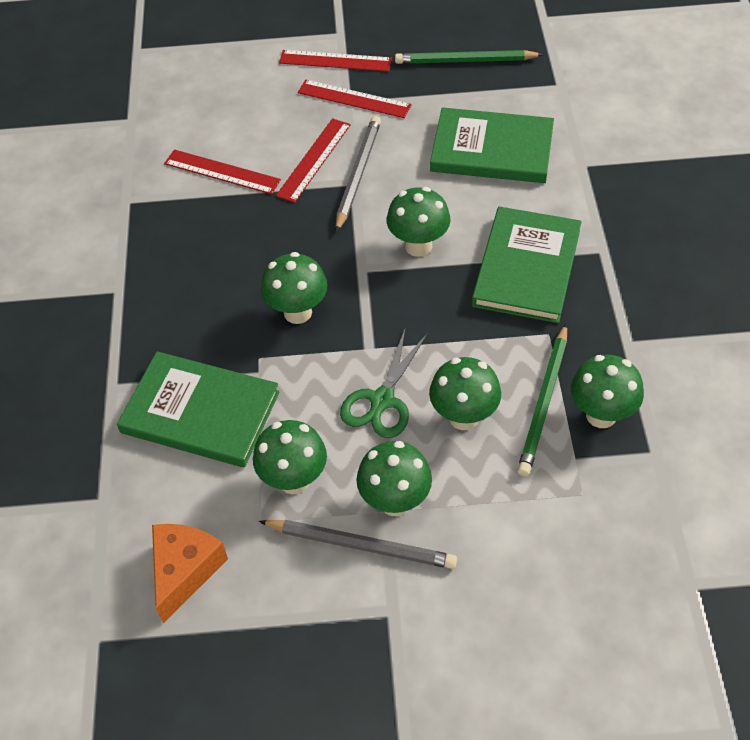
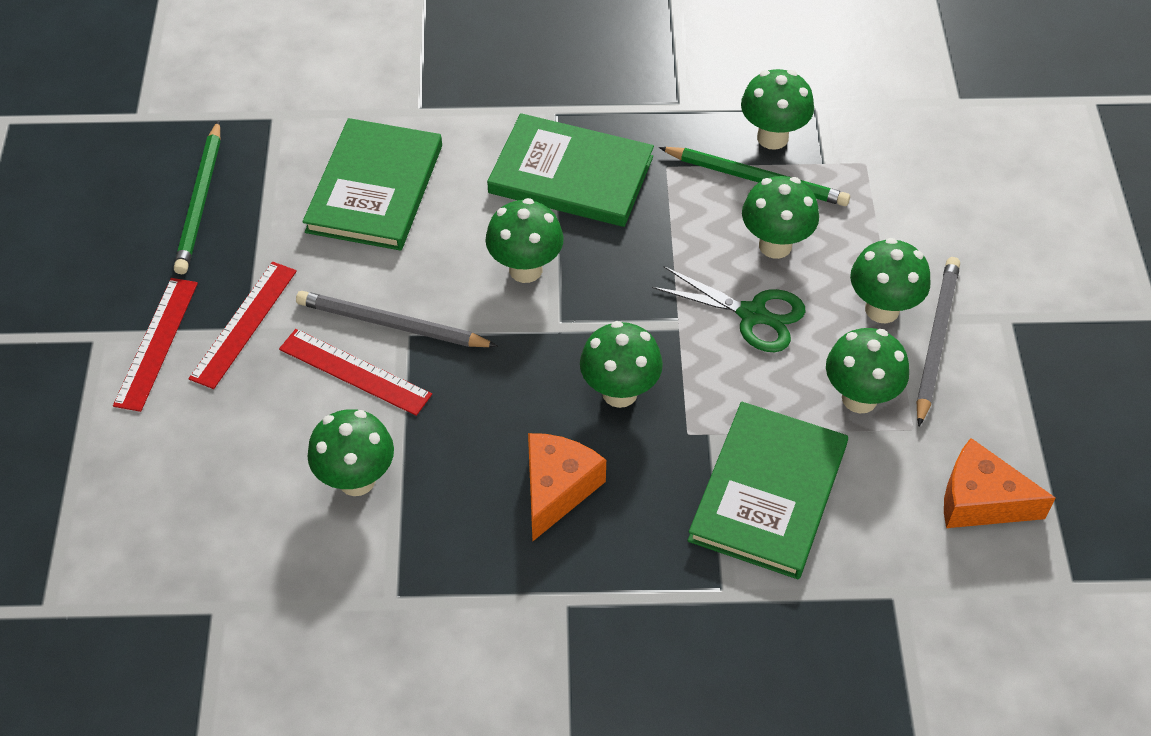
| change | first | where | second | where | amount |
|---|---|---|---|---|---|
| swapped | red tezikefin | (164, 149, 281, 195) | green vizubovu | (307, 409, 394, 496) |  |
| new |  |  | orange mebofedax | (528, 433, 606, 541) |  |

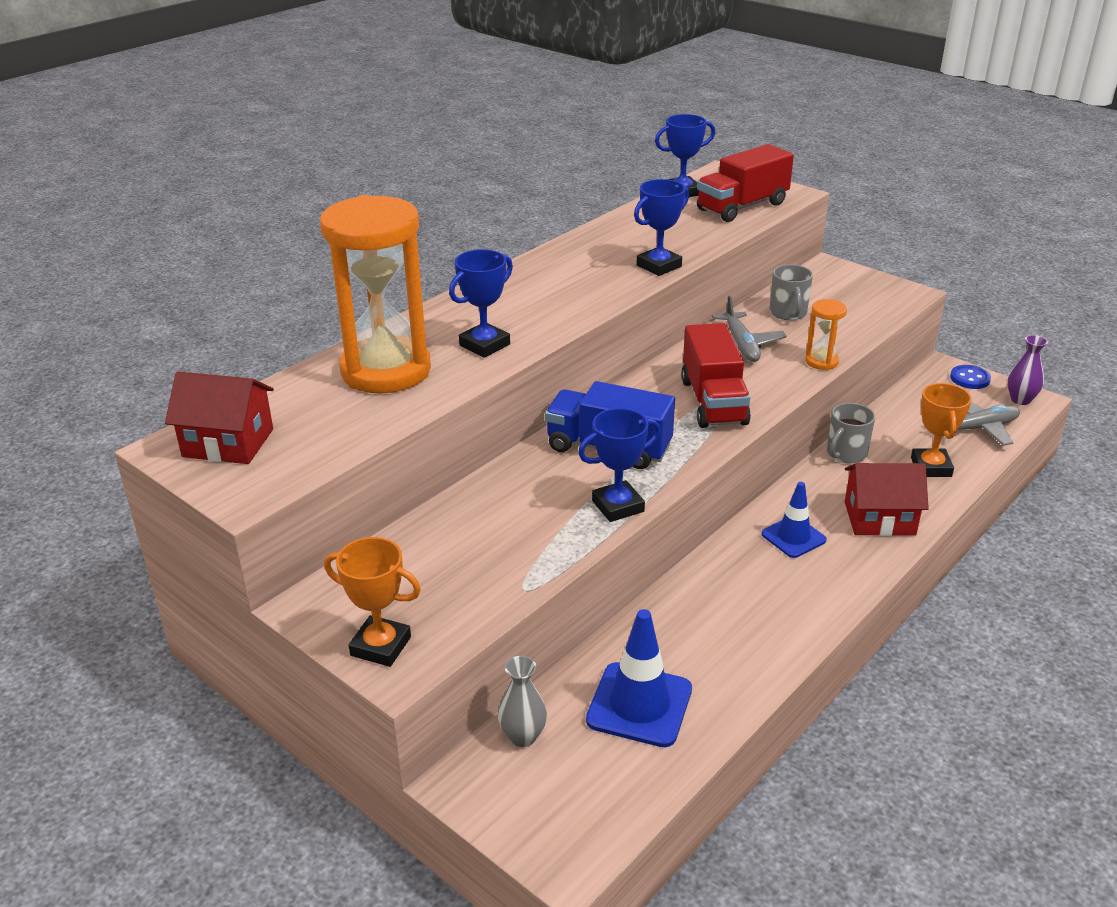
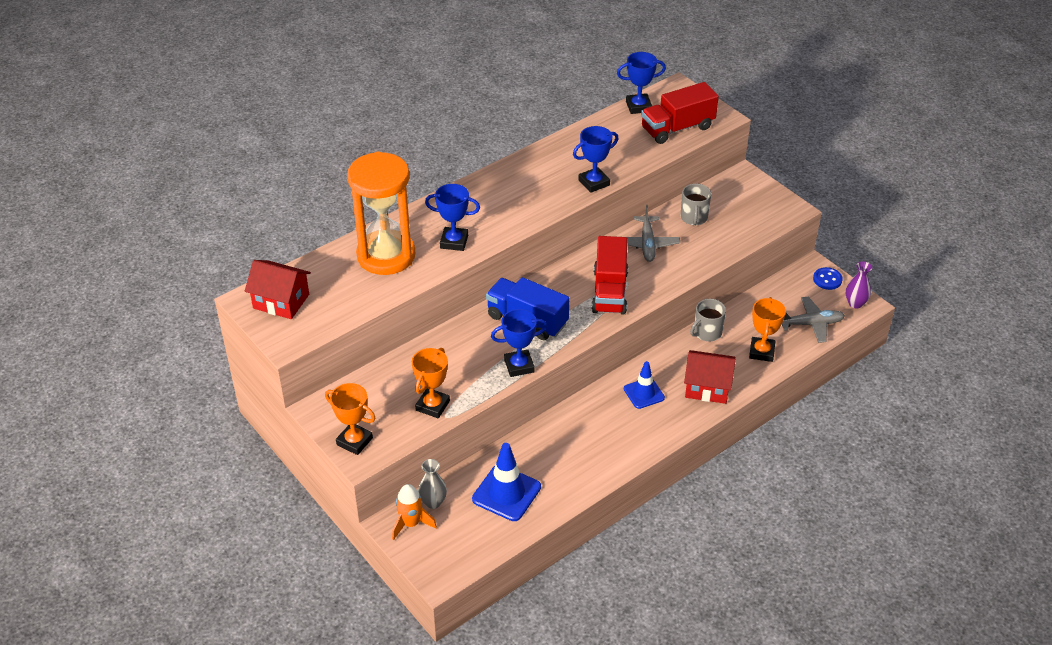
| change | first | where | second | where | amount |
|---|---|---|---|---|---|
| rotated | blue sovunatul | (449, 249, 513, 358) |  | (425, 184, 480, 251) | 45 degrees clockwise |
| gone | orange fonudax | (805, 299, 847, 370) |  |  |  |
| new |  |  | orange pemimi | (392, 484, 437, 541) |  |
| new |  |  | orange sovunatul | (412, 348, 450, 418) |  |

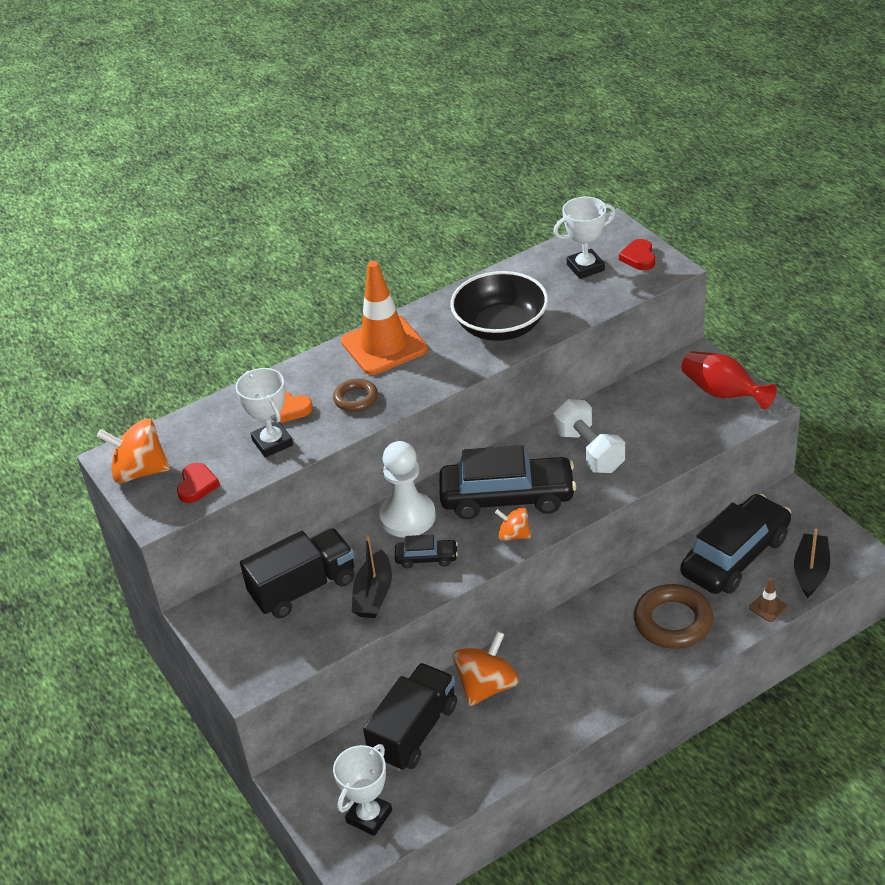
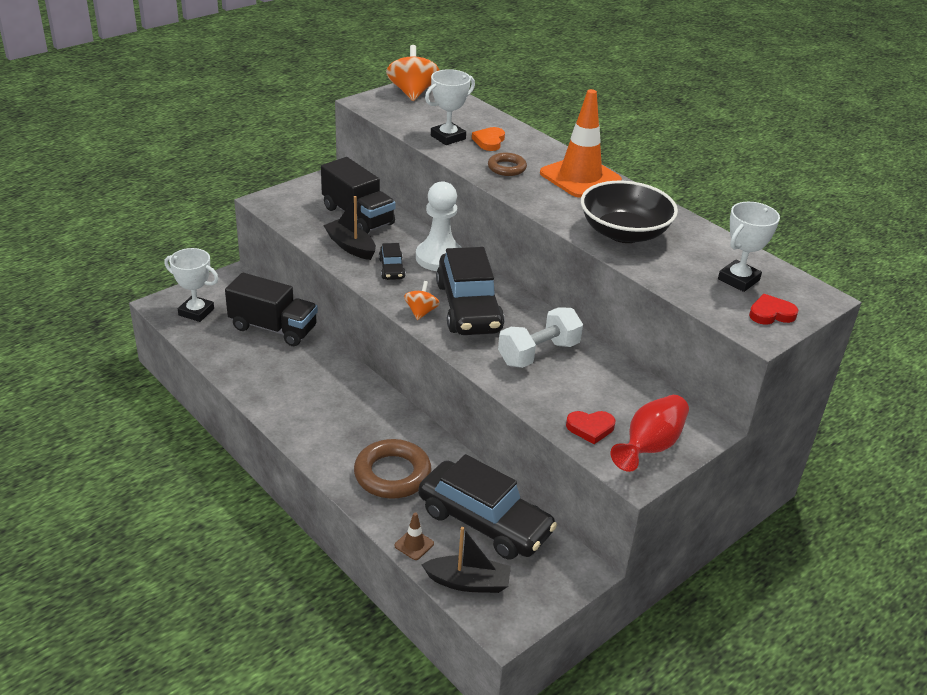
| change | first | where | second | where | amount |
|---|---|---|---|---|---|
| shifted | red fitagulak | (177, 463, 220, 503) |  | (566, 411, 615, 444) |  |
| rotated | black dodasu | (352, 535, 392, 618) |  | (323, 196, 376, 260) | 45 degrees clockwise |
| gone | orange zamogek | (453, 631, 519, 706) |  |  |  |
| rotated | white sovunatul | (553, 197, 615, 279) |  | (718, 202, 780, 292) | 75 degrees clockwise |

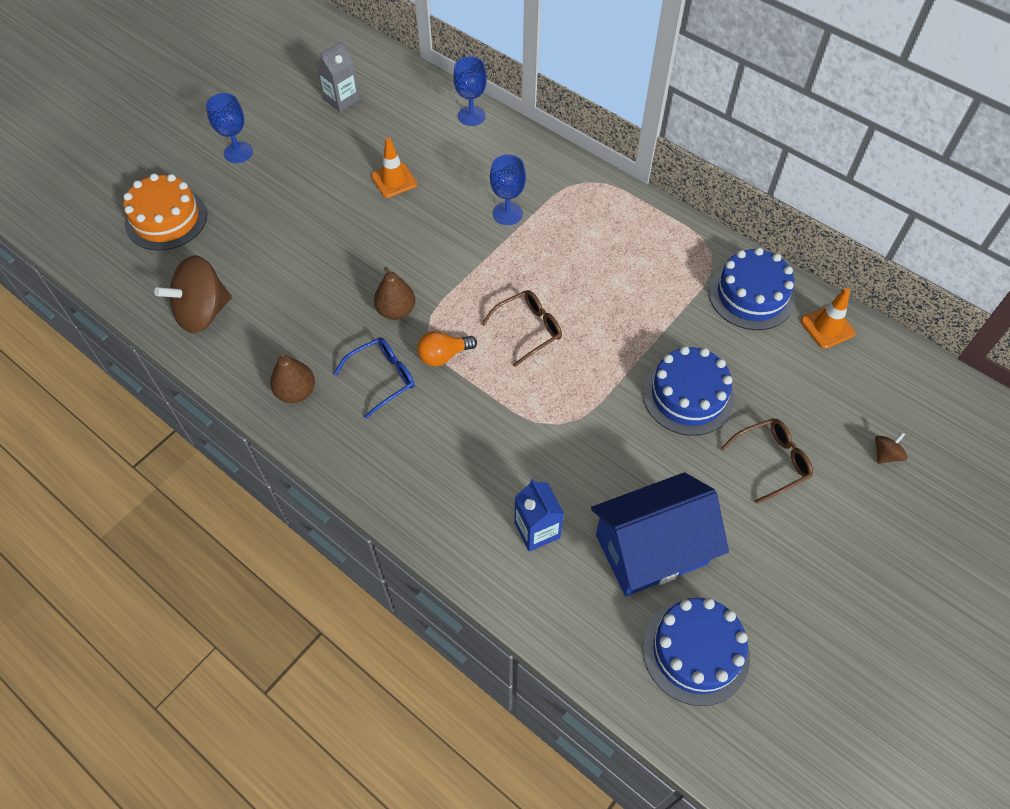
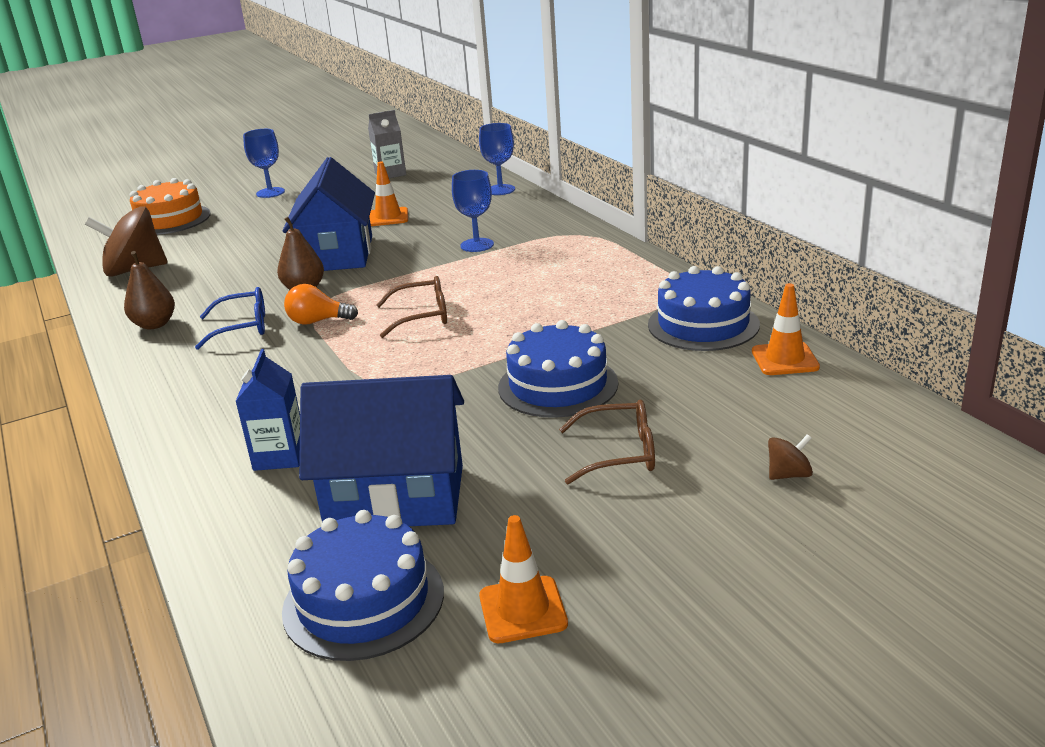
| change | first | where | second | where | amount |
|---|---|---|---|---|---|
| new |  |  | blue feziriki | (283, 157, 375, 271) |  |
| new |  |  | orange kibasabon | (479, 515, 568, 643) |  |

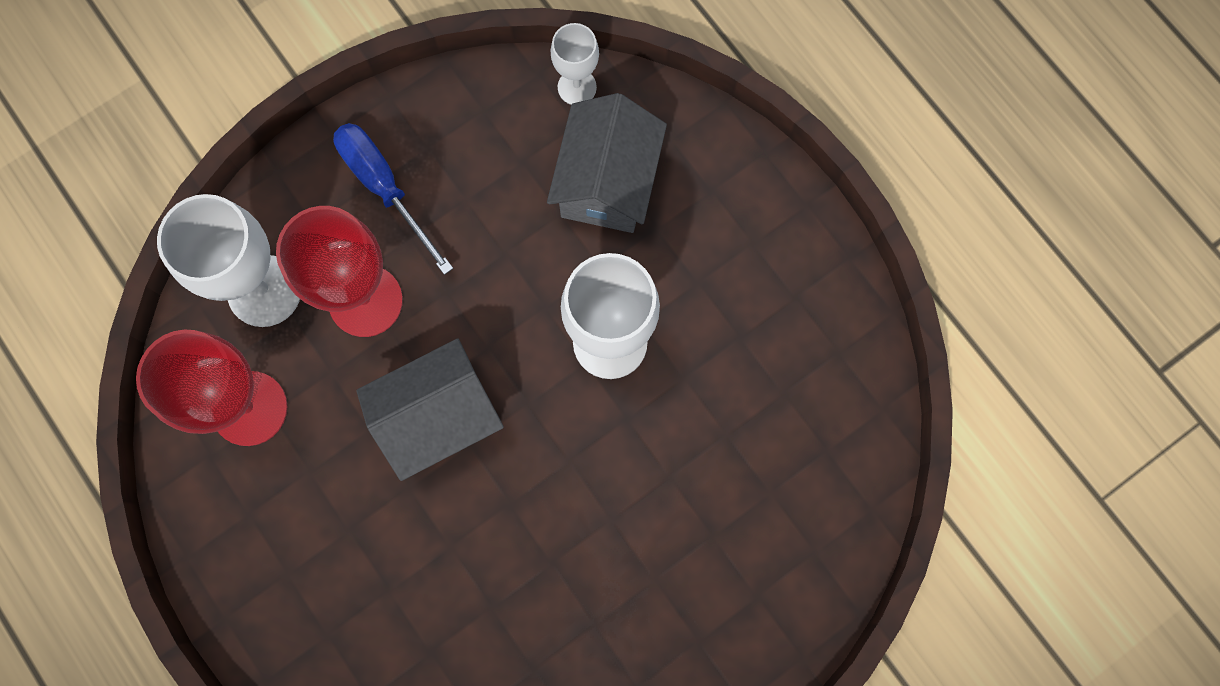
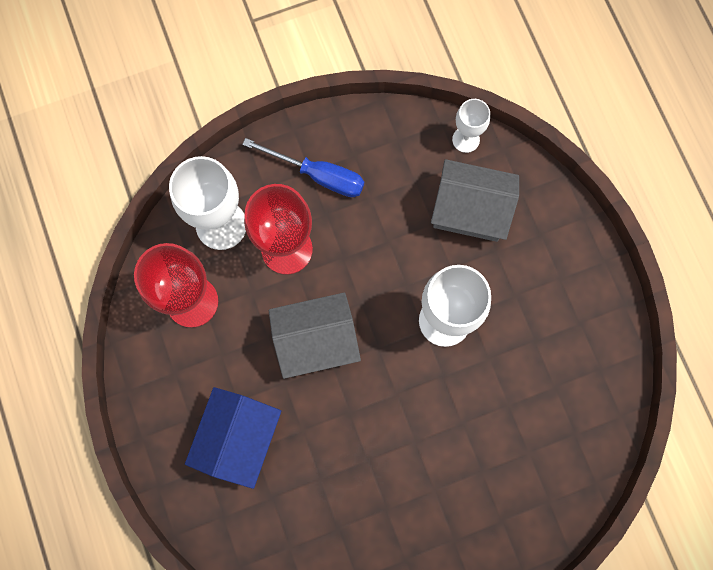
| change | first | where | second | where | amount |
|---|---|---|---|---|---|
| rotated | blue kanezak | (333, 123, 453, 275) |  | (242, 138, 364, 197) | 135 degrees clockwise |
| rotated | grey feziriki | (547, 93, 667, 233) |  | (431, 159, 519, 242) | 75 degrees clockwise |
| new |  |  | blue feziriki | (185, 387, 281, 489) |  |

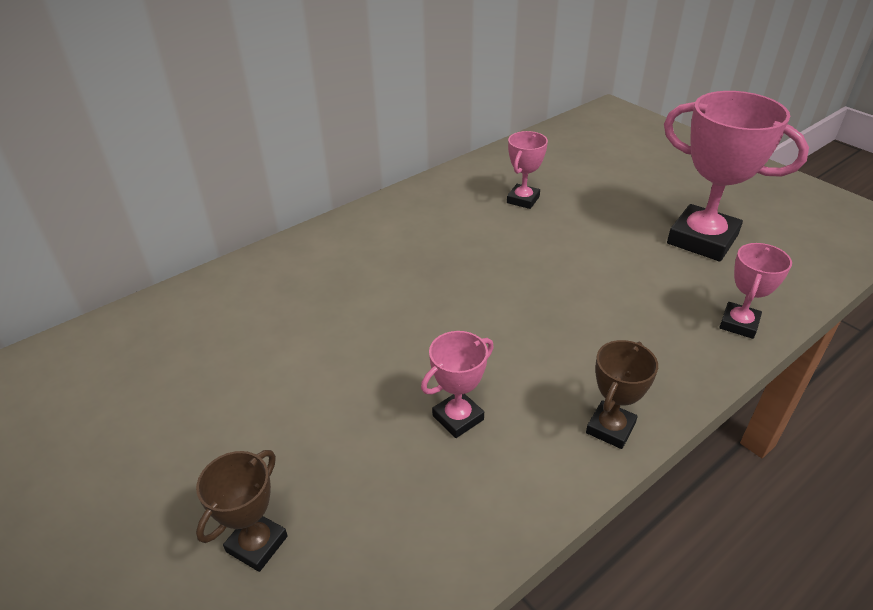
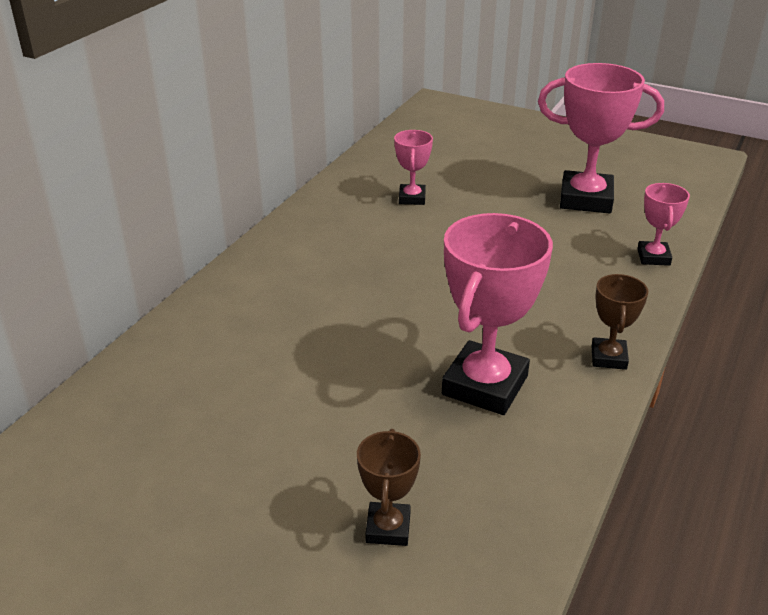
| change | first | where | second | where | amount |
|---|---|---|---|---|---|
| scaled | pink sovunatul | (421, 331, 494, 438) |  | (442, 213, 553, 415) | x1.93 |

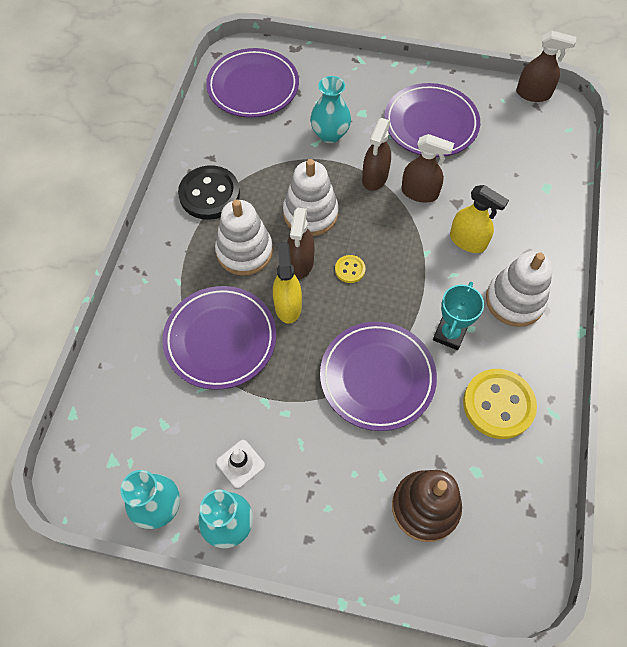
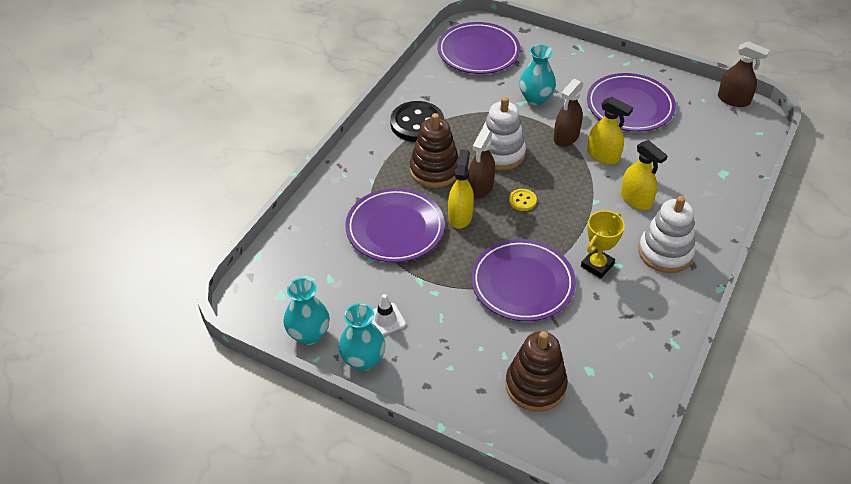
| change | first | where | second | where | amount |
|---|---|---|---|---|---|
| repainted | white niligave | (215, 199, 273, 276) | brown niligave | (410, 113, 459, 188) |  |
| repainted | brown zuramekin | (401, 134, 454, 203) | yellow zuramekin | (587, 97, 633, 164) |  |
| repainted | turquoise sovunatul | (433, 282, 484, 350) | yellow sovunatul | (581, 211, 625, 278) |  |
| gone | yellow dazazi | (463, 369, 537, 439) |  |  |  |

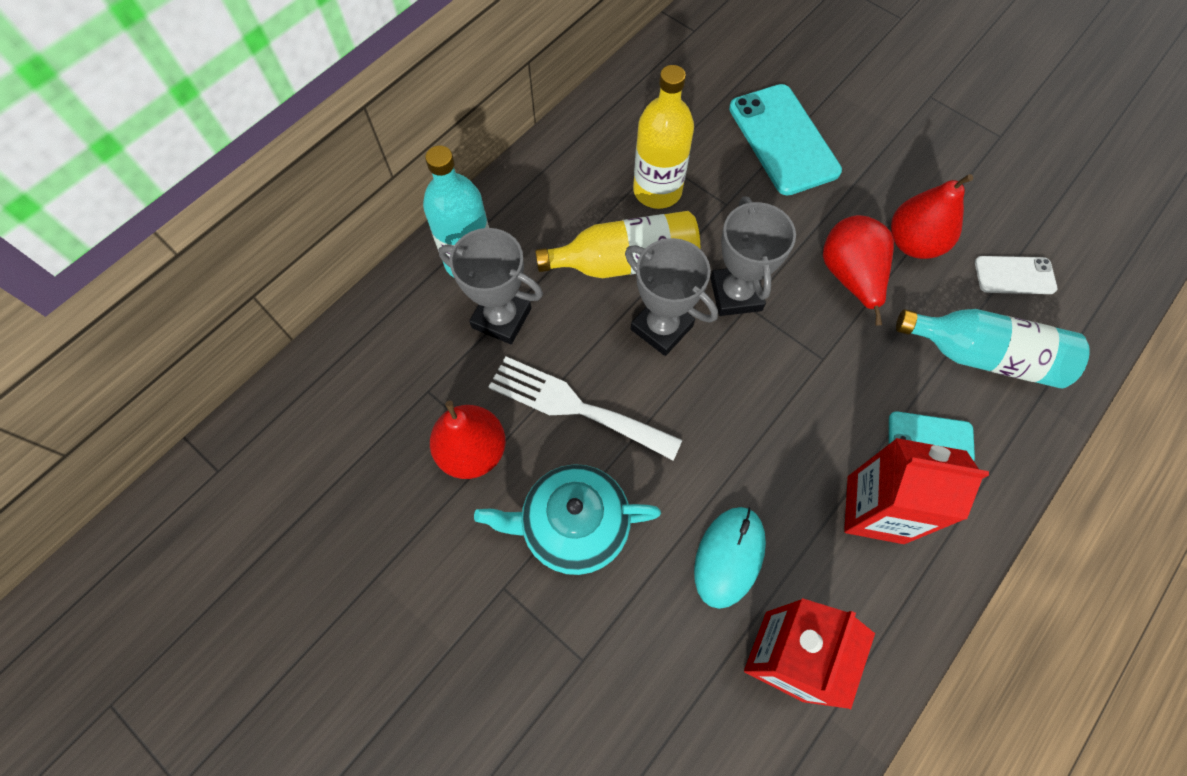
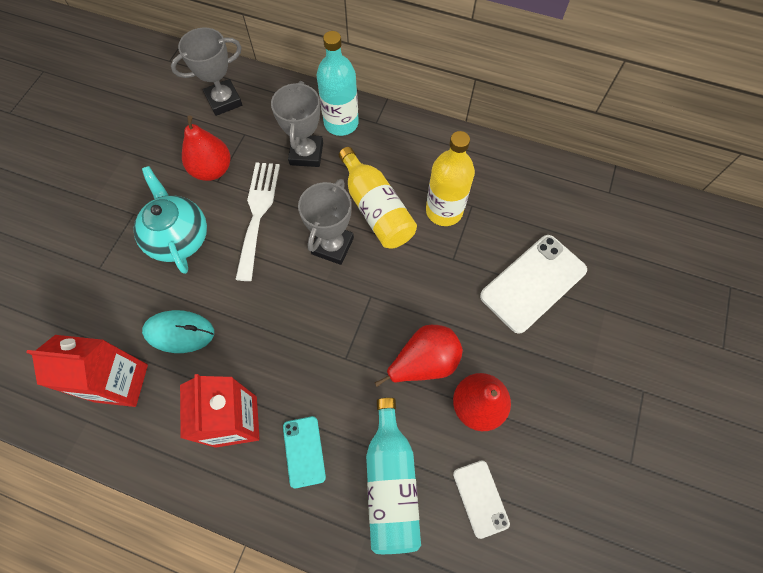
| change | first | where | second | where | amount |
|---|---|---|---|---|---|
| shifted | grey sovunatul | (710, 197, 796, 316) |  | (171, 27, 242, 116) |  |
| repainted | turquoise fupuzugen | (729, 84, 842, 196) | white fupuzugen | (480, 235, 587, 334) |  |

